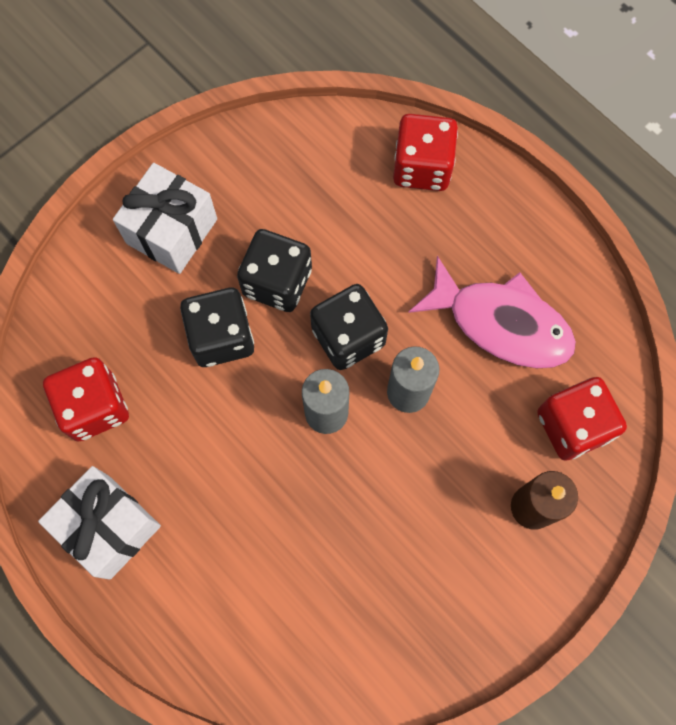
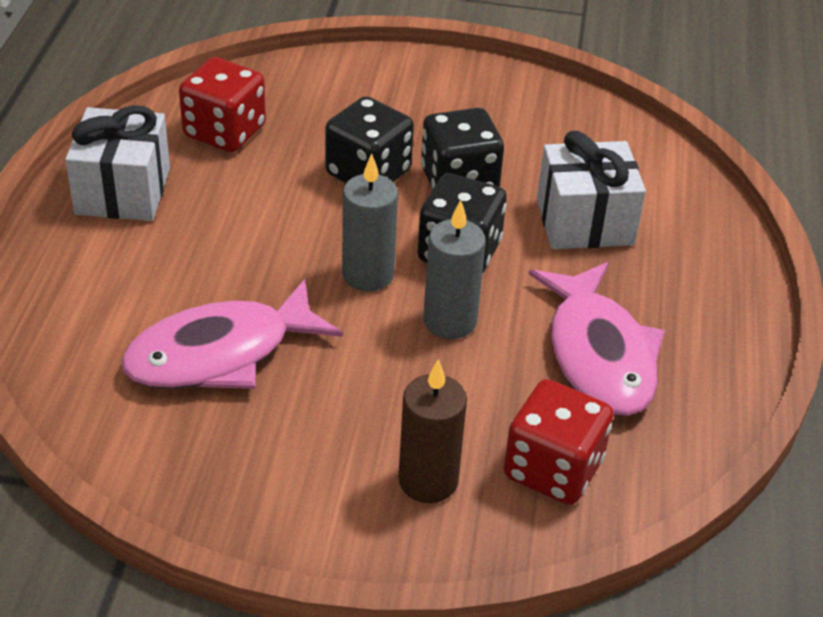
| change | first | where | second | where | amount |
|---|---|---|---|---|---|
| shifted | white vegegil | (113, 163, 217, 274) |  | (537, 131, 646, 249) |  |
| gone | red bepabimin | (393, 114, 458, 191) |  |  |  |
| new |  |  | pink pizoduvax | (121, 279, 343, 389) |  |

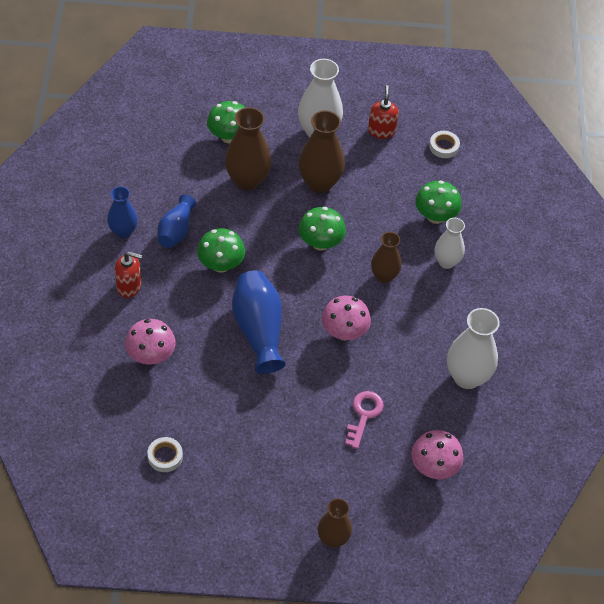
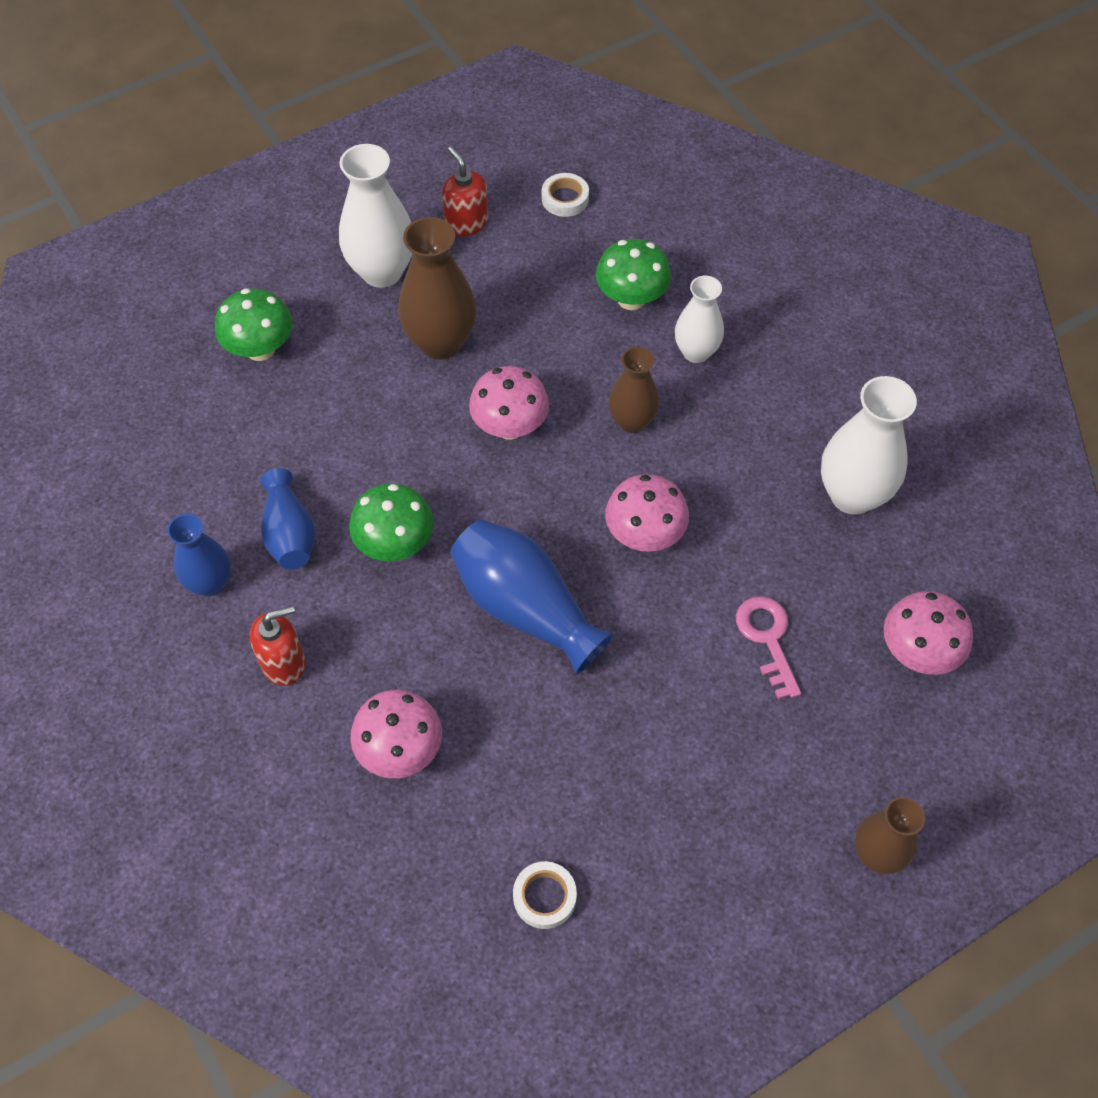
| change | first | where | second | where | amount |
|---|---|---|---|---|---|
| gone | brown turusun | (225, 107, 271, 190) |  |  |  |
| repainted | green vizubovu | (299, 207, 346, 251) | pink vizubovu | (469, 366, 549, 440) |  |

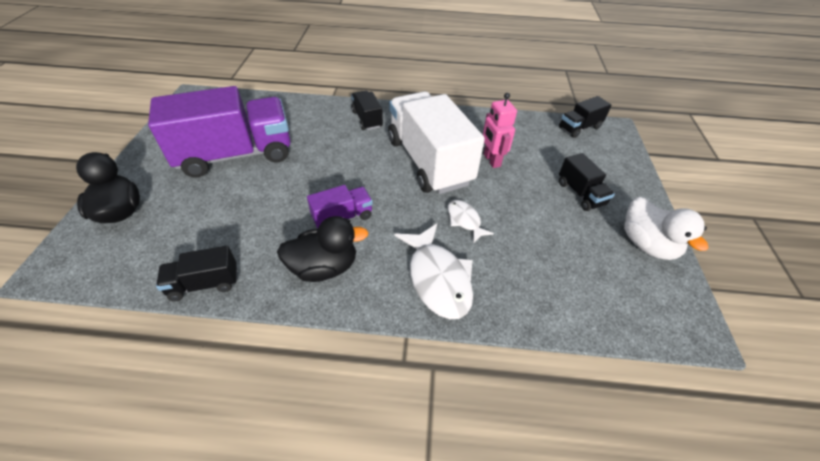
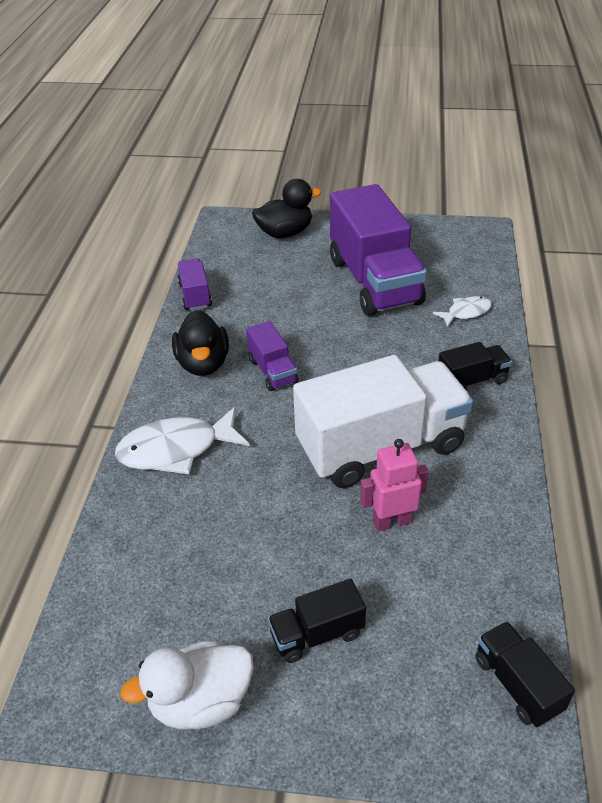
| change | first | where | second | where | amount |
|---|---|---|---|---|---|
| repainted | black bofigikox | (156, 246, 237, 301) | purple bofigikox | (178, 258, 212, 310) |  |
| shifted | white pizoduvax | (448, 200, 494, 243) |  | (433, 296, 492, 327) |  |

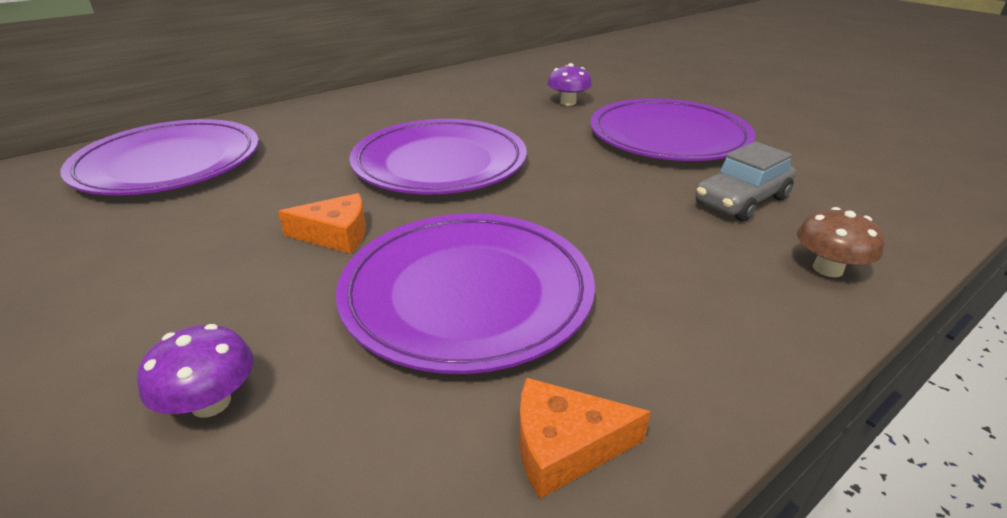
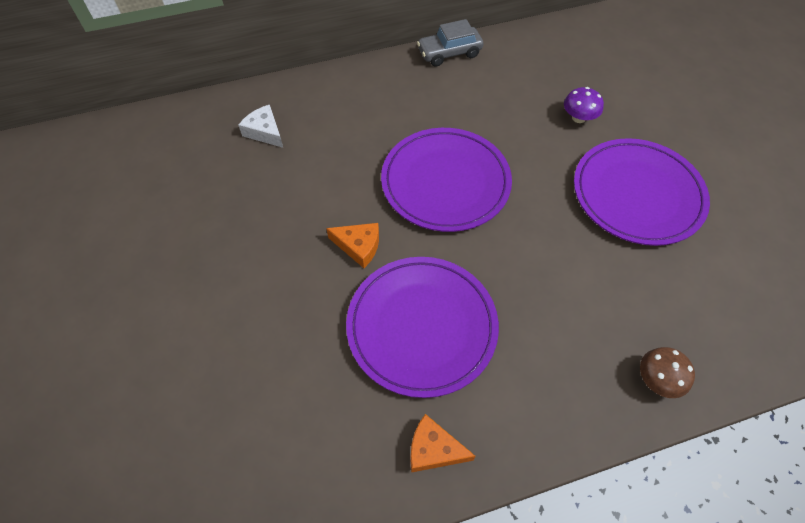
| change | first | where | second | where | amount |
|---|---|---|---|---|---|
| swapped | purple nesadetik | (60, 119, 259, 195) | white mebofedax | (238, 105, 283, 148) |  |
| gone | purple vizubovu | (137, 324, 254, 418) |  |  |  |
| shifted | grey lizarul | (695, 142, 796, 221) |  | (417, 19, 483, 66) |  |

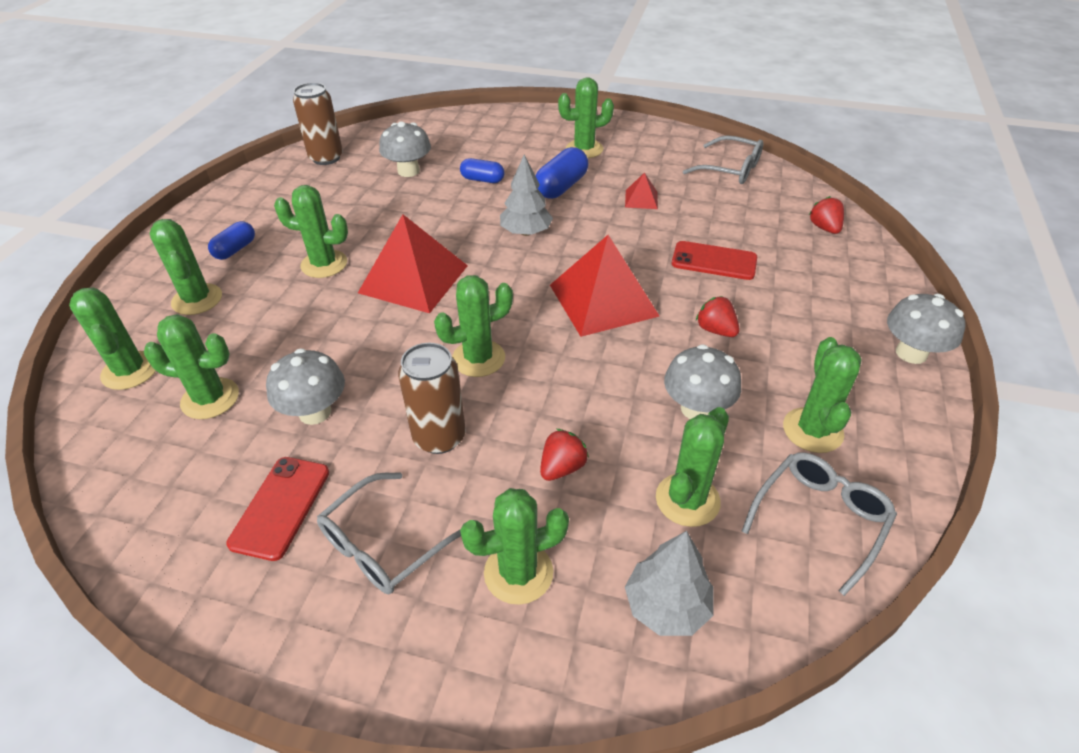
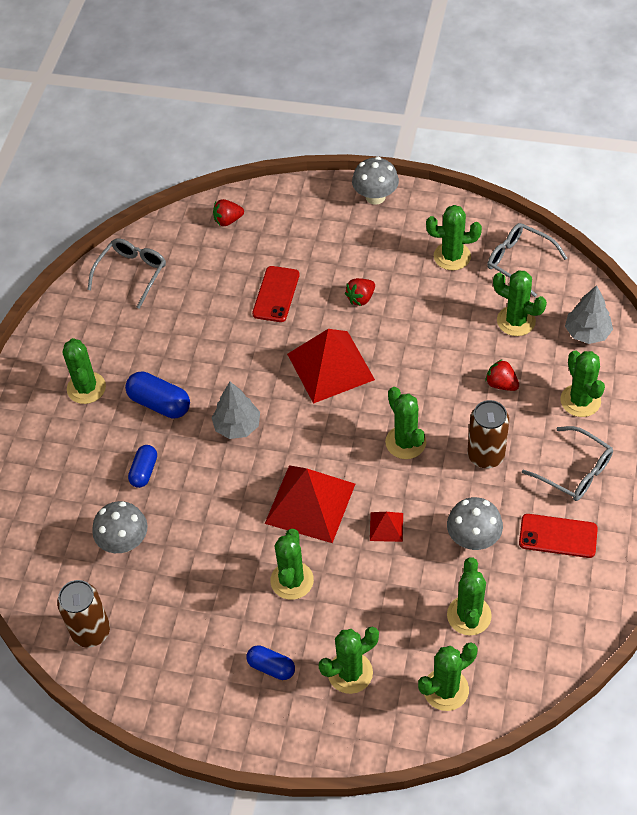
| change | first | where | second | where | amount |
|---|---|---|---|---|---|
| shifted | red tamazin | (625, 172, 658, 209) |  | (370, 512, 403, 542) |  |
| gone | grey vizubovu | (664, 344, 741, 419) |  |  |  |

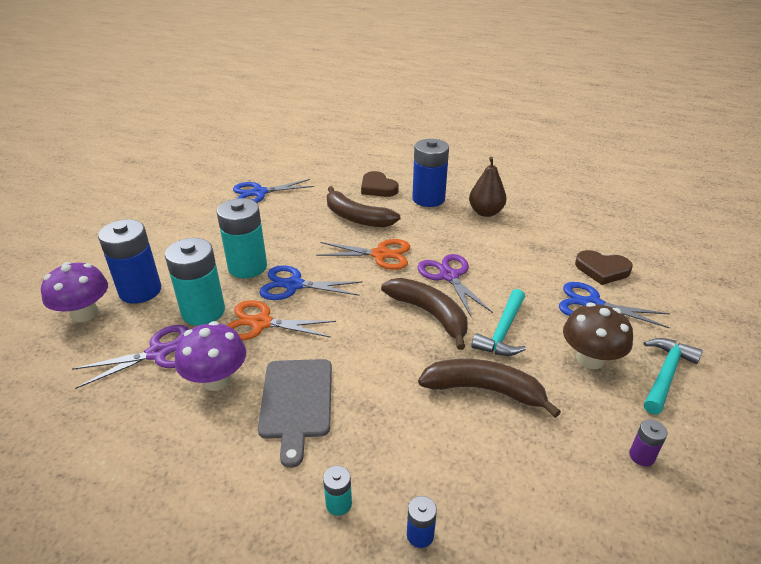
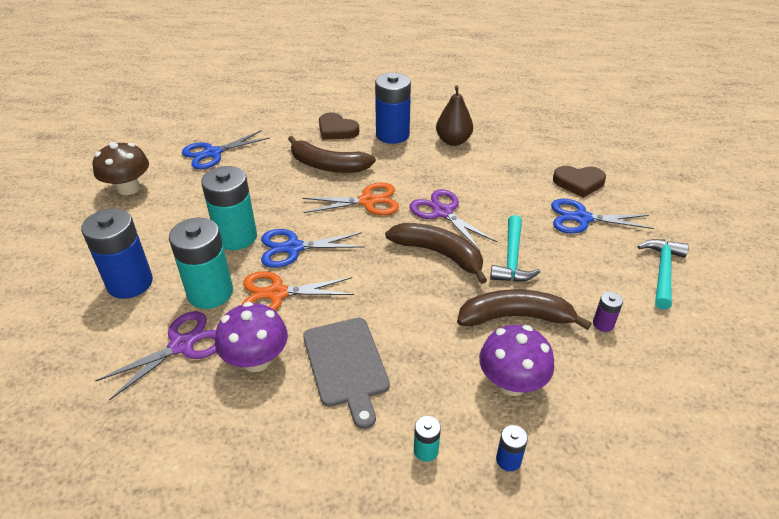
| change | first | where | second | where | amount |
|---|---|---|---|---|---|
| shifted | purple vizubovu | (41, 262, 108, 322) |  | (479, 325, 554, 396) |  |
| shifted | brown vizubovu | (563, 303, 633, 369) |  | (93, 142, 149, 195) |  |
| shifted | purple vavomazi | (629, 419, 667, 467) |  | (593, 292, 623, 332) |  |

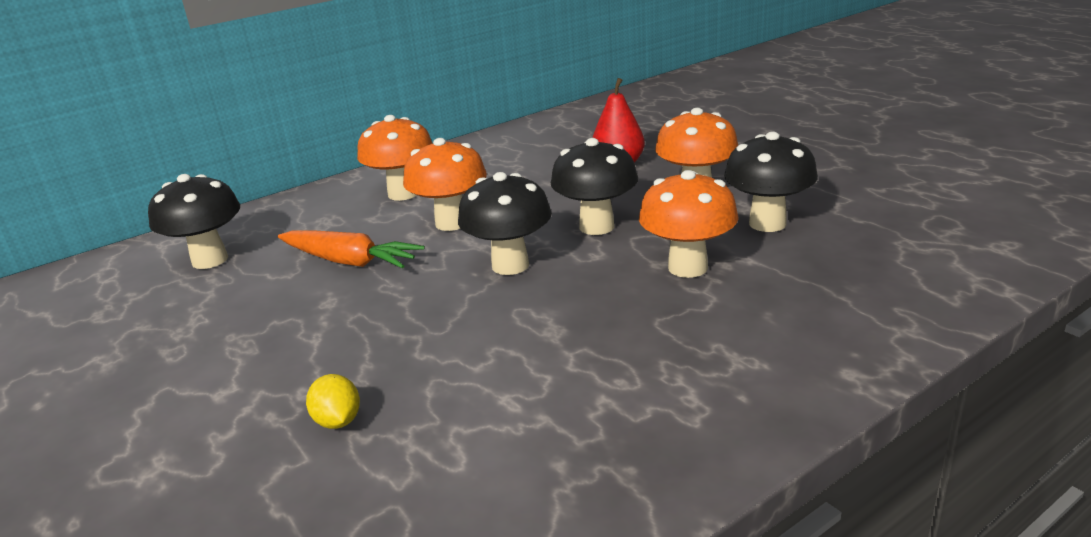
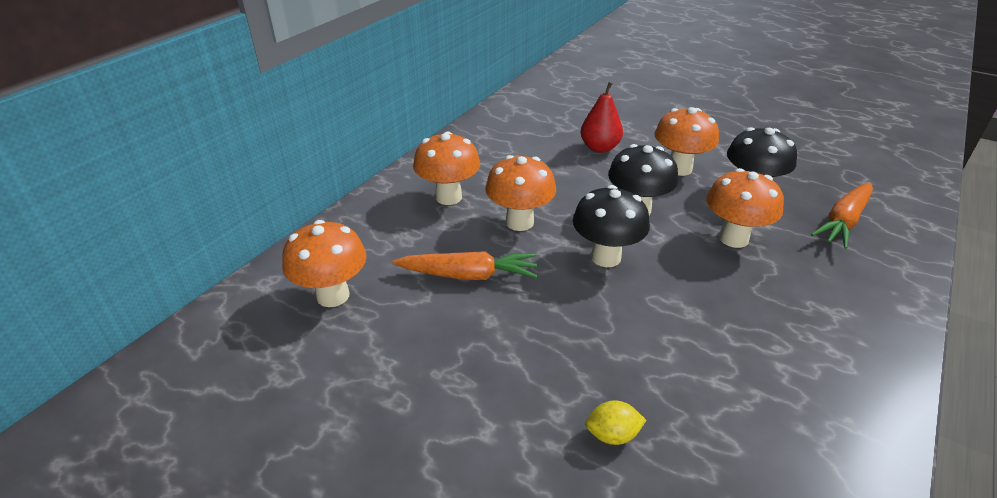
| change | first | where | second | where | amount |
|---|---|---|---|---|---|
| repainted | black vizubovu | (148, 174, 240, 269) | orange vizubovu | (282, 220, 367, 307) |  |
| rotated | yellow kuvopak | (306, 374, 360, 429) |  | (585, 400, 647, 445) | 45 degrees counterclockwise |
| new |  |  | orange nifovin | (811, 182, 873, 249) |  |

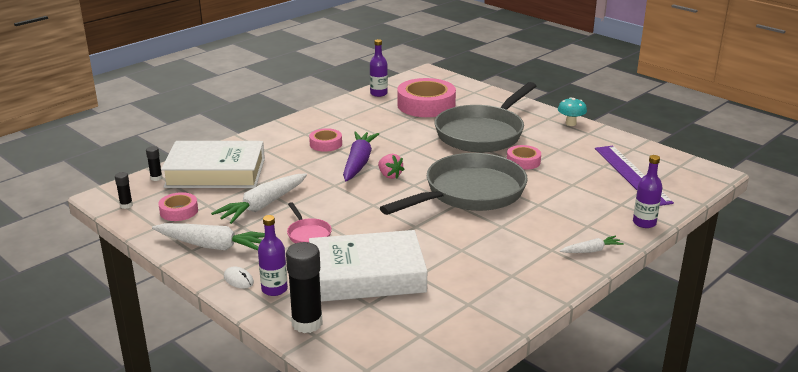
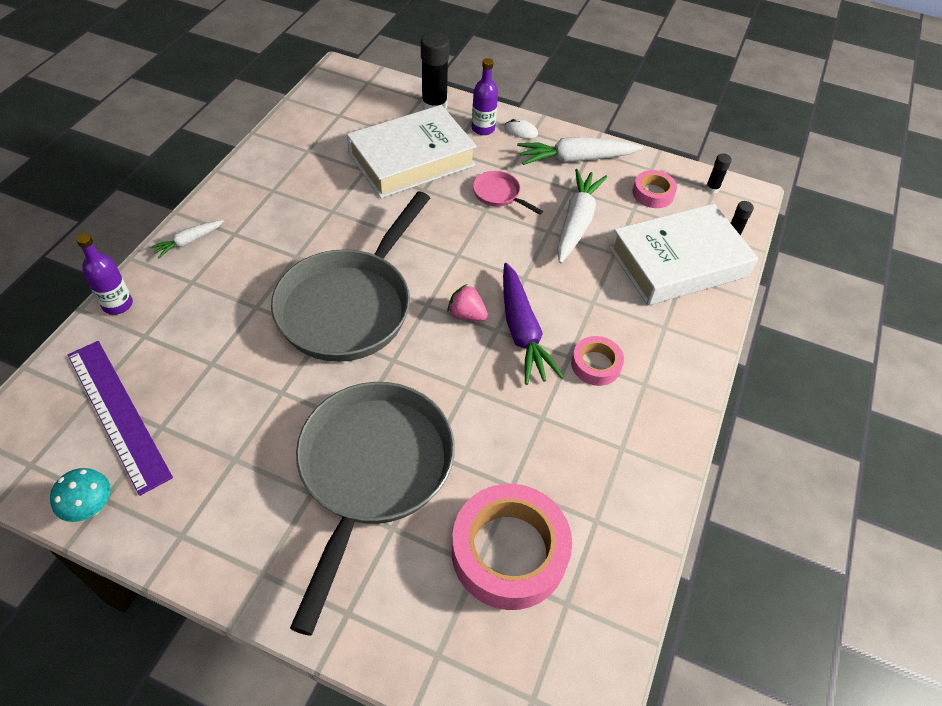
| change | first | where | second | where | amount |
|---|---|---|---|---|---|
| gone | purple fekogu | (370, 39, 388, 97) |  |  |  |
| gone | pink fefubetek | (507, 145, 541, 170) |  |  |  |
| shifted | turquoise vizubovu | (558, 98, 587, 126) |  | (50, 468, 111, 522) |  |

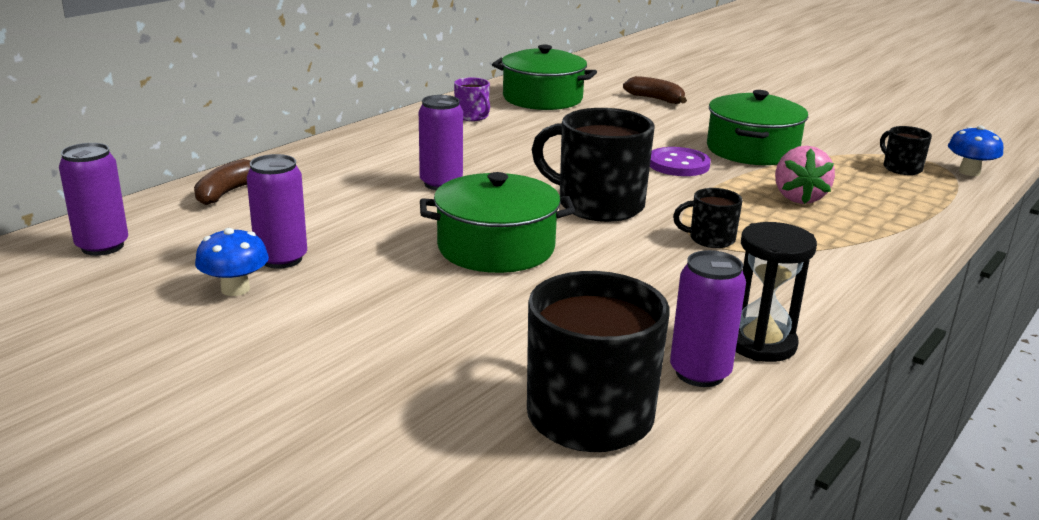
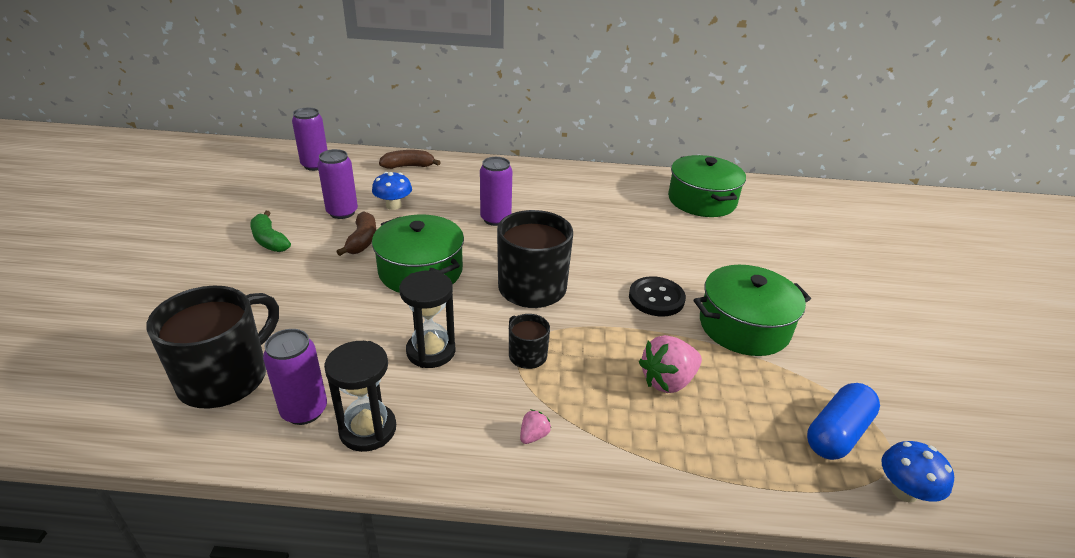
| change | first | where | second | where | amount |
|---|---|---|---|---|---|
| shifted | blue vizubovu | (195, 228, 269, 296) |  | (372, 172, 412, 210) |  |
| gone | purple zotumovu | (454, 78, 490, 121) |  |  |  |
| shifted | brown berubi | (623, 76, 687, 104) |  | (336, 211, 376, 256) |  |
| repainted | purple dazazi | (650, 147, 711, 176) | black dazazi | (629, 276, 686, 316) |  |
| swapped | black zotumovu | (880, 126, 932, 175) | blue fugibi | (807, 383, 880, 460) |  |
| new |  |  | green berubi | (250, 211, 291, 252) |  |
| new |  |  | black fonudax | (399, 270, 456, 368) |  |
| new |  |  | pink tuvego | (520, 410, 551, 444) |  |

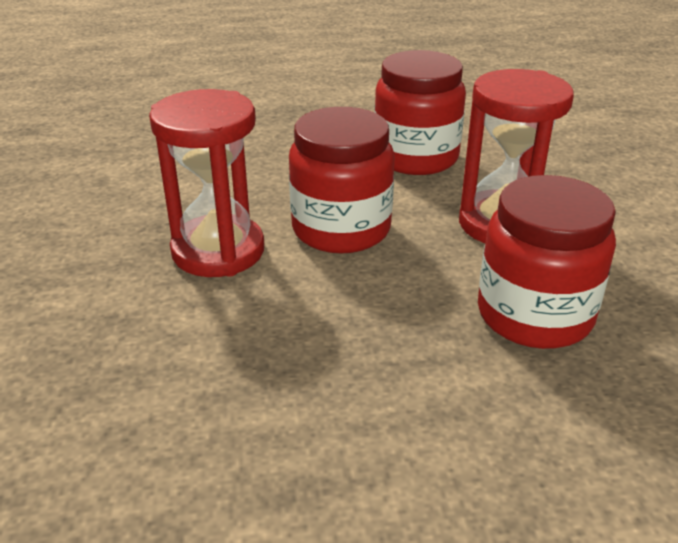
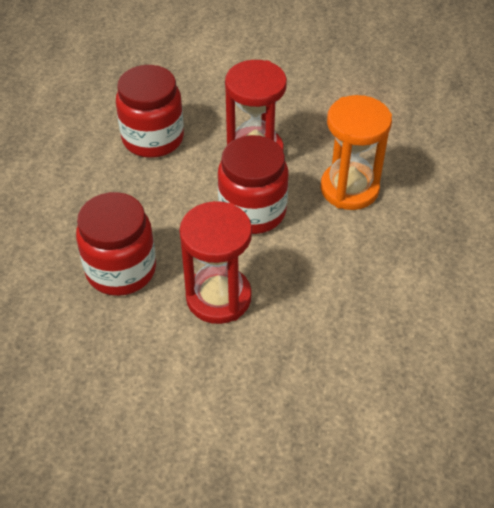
| change | first | where | second | where | amount |
|---|---|---|---|---|---|
| shifted | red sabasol | (374, 50, 466, 175) |  | (116, 65, 184, 158) |  |
| new |  |  | orange fonudax | (321, 95, 392, 210) |  |

